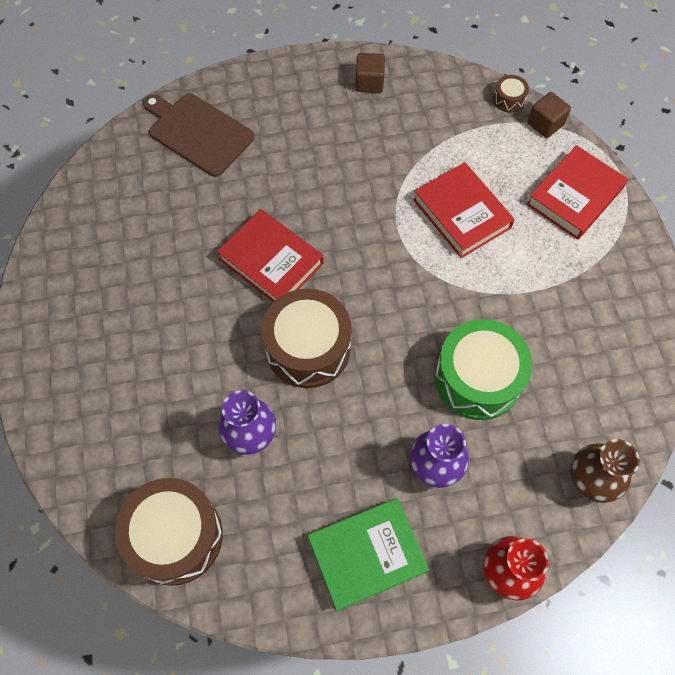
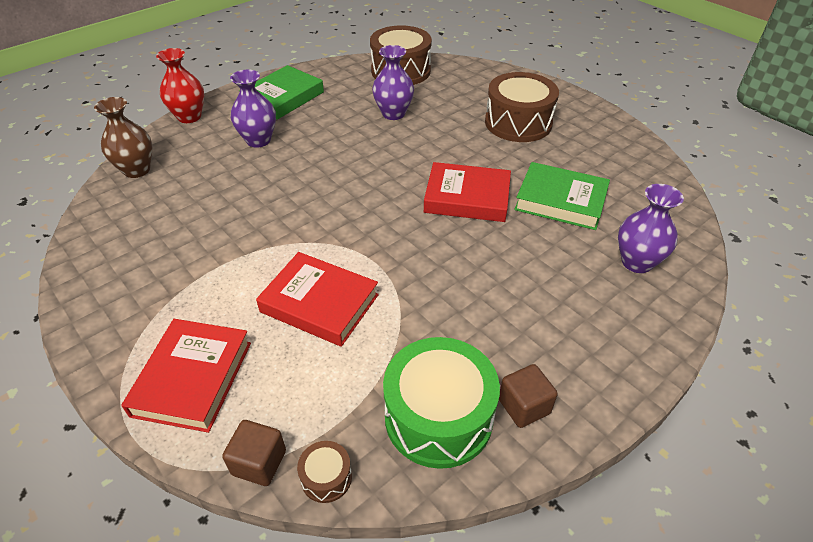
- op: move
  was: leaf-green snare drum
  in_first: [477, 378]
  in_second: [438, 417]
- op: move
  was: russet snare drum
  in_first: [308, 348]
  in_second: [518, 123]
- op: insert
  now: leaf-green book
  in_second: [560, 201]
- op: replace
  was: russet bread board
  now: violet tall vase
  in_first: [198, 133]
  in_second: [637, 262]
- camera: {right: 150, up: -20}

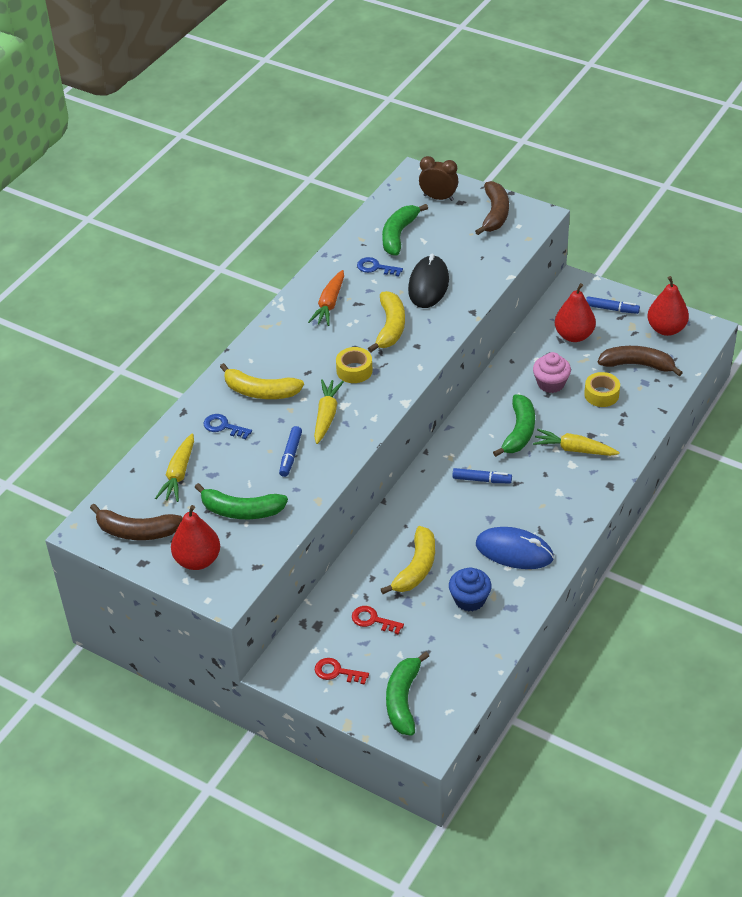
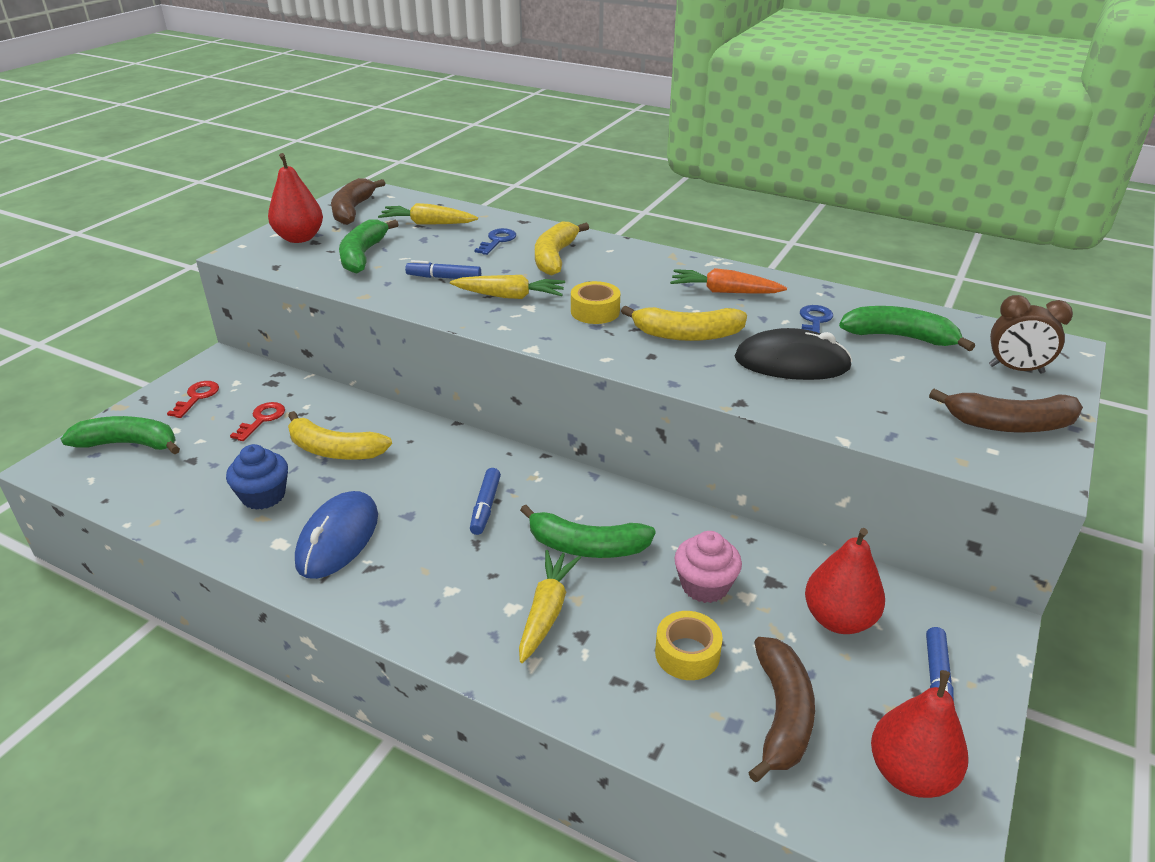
- op: rotate
  was: russet alarm clock
  in_first: [438, 198]
  in_second: [1016, 369]
  clockwise: 90
- camera: {right: 85, up: -10}

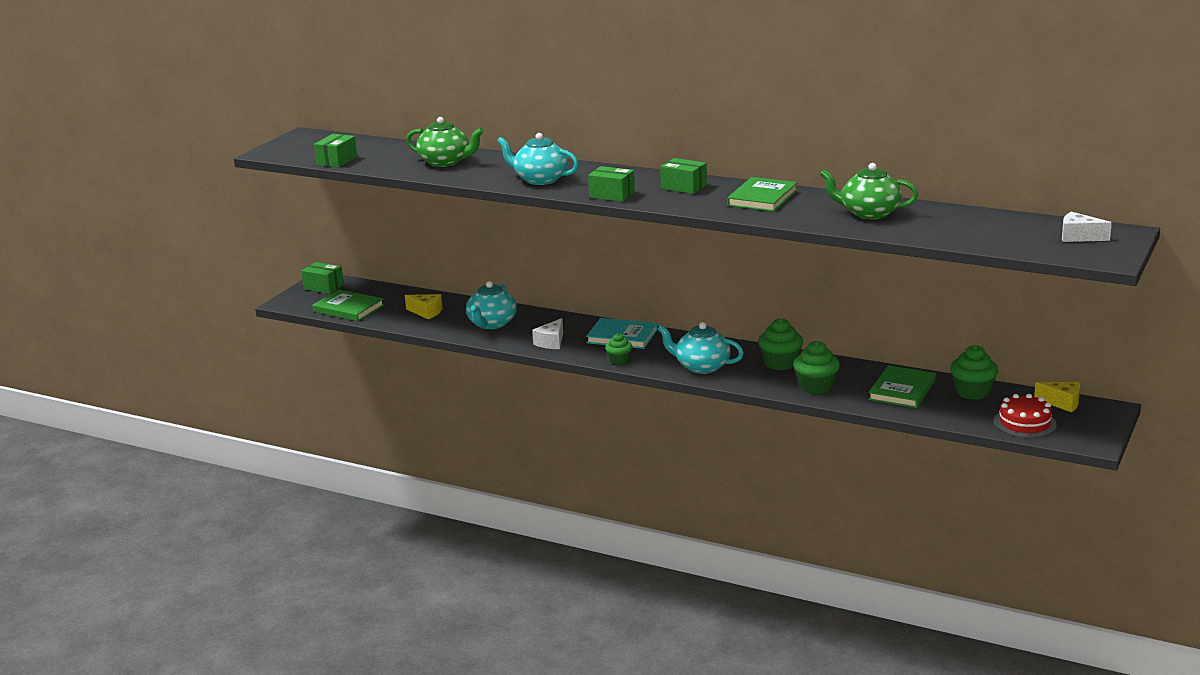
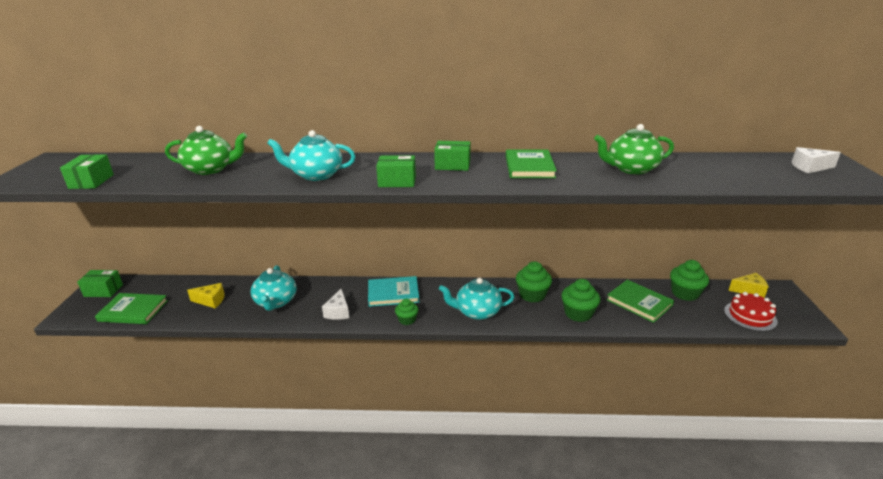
- op: rotate
  was: leaf-green book
  in_first: [902, 390]
  in_second: [639, 302]
  clockwise: -45
- camera: {right: -25, up: 5}

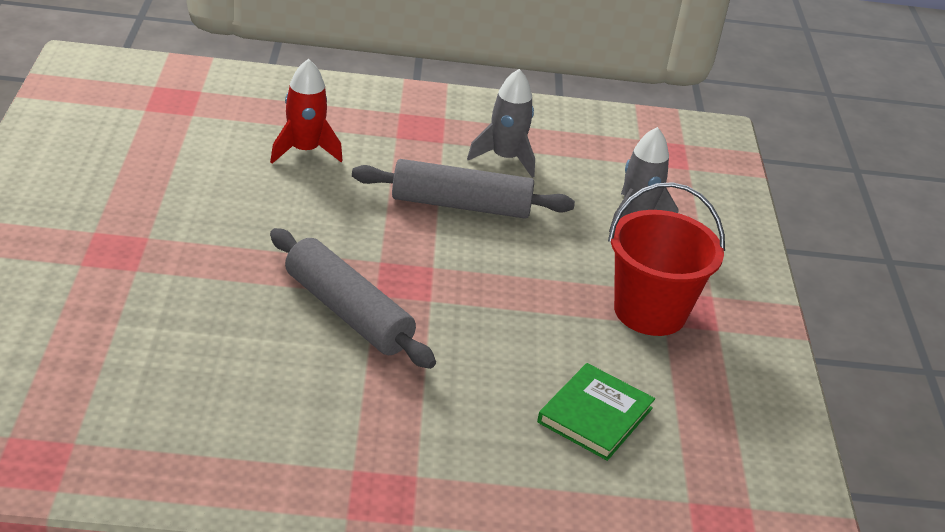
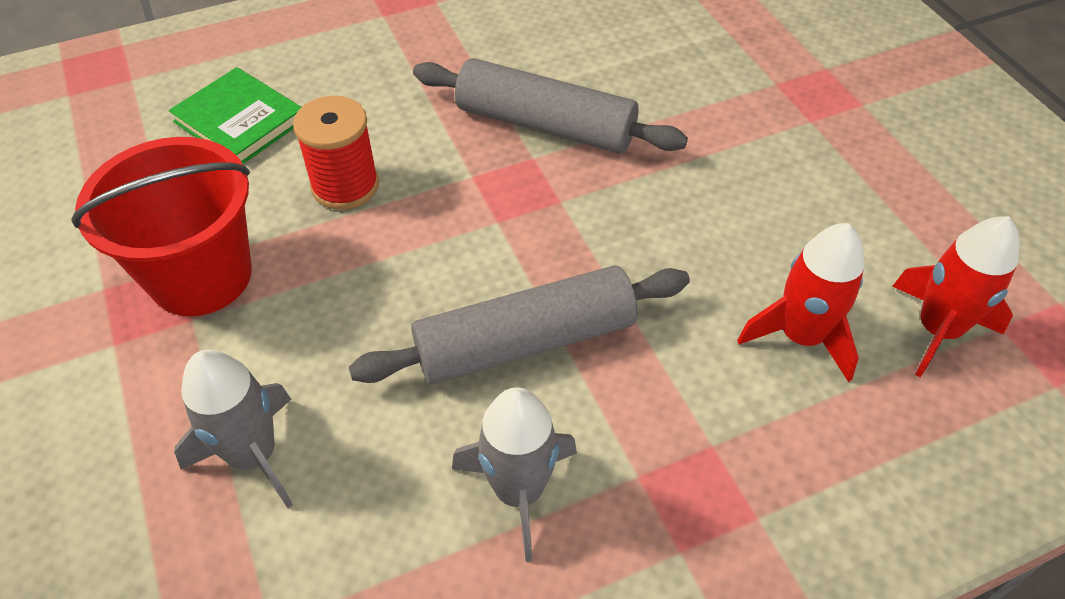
- op: rotate
  was: leaf-green book
  in_first: [595, 415]
  in_second: [240, 121]
  clockwise: -60
- op: insert
  now: red reel of thread
  in_second: [345, 186]
- op: insert
  now: red rocket
  in_second: [937, 330]
- camera: {right: 160, up: 15}

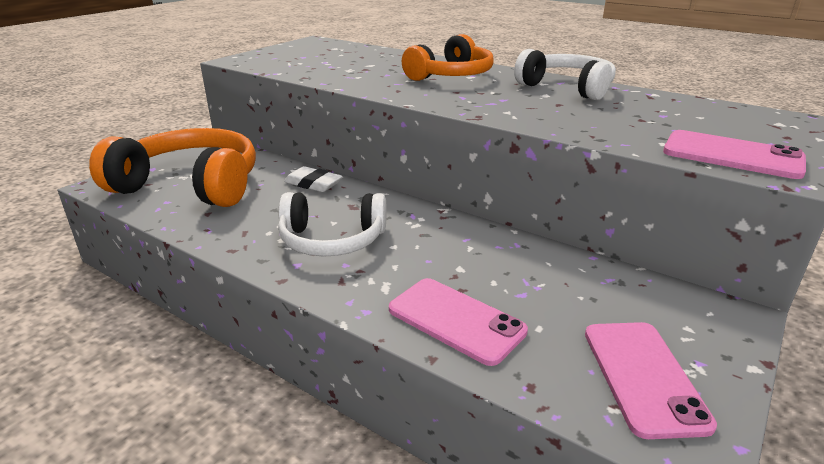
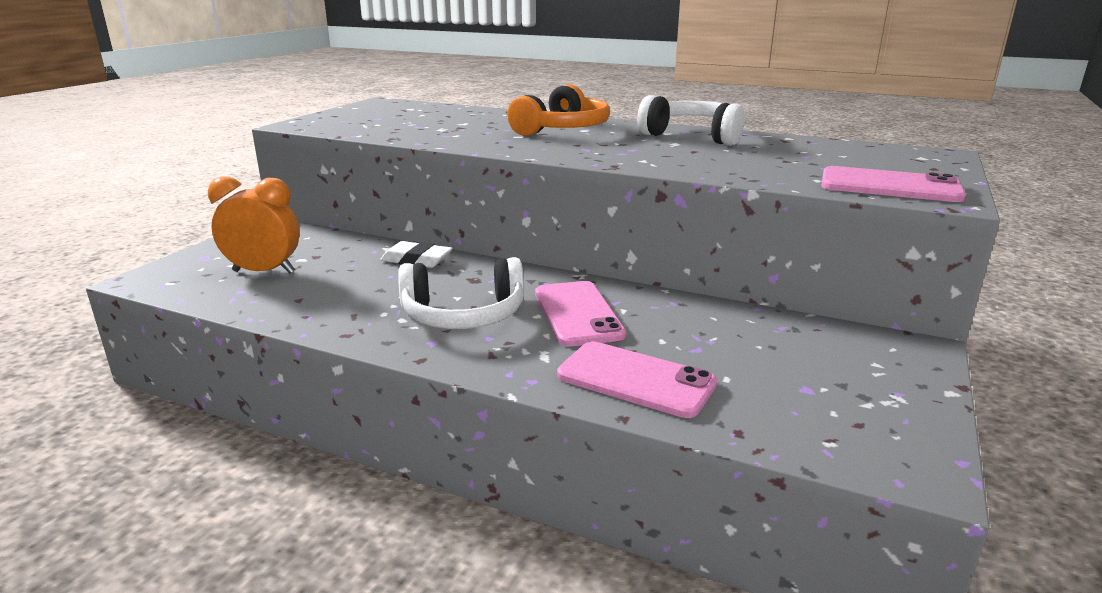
- op: replace
  was: bright orange headphones
  now: bright orange alarm clock
  in_first: [190, 185]
  in_second: [264, 272]
- op: move
  was: rosy phone
  in_first: [643, 376]
  in_second: [577, 314]
- camera: {right: -10, up: -5}

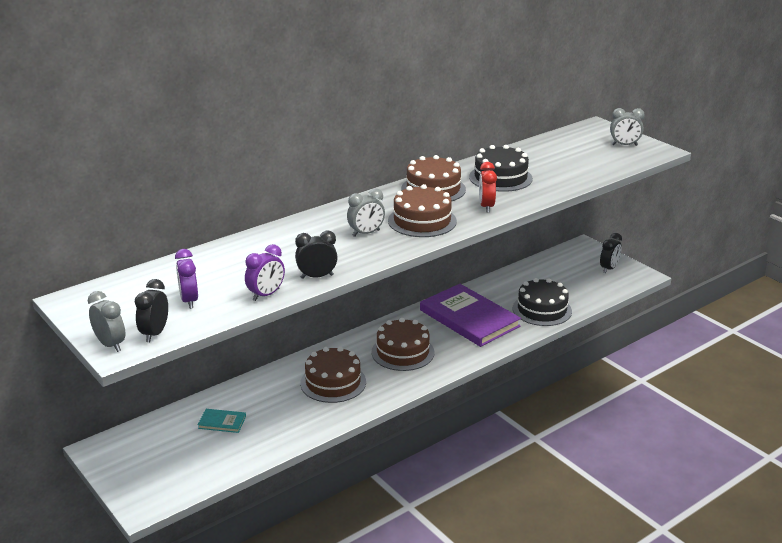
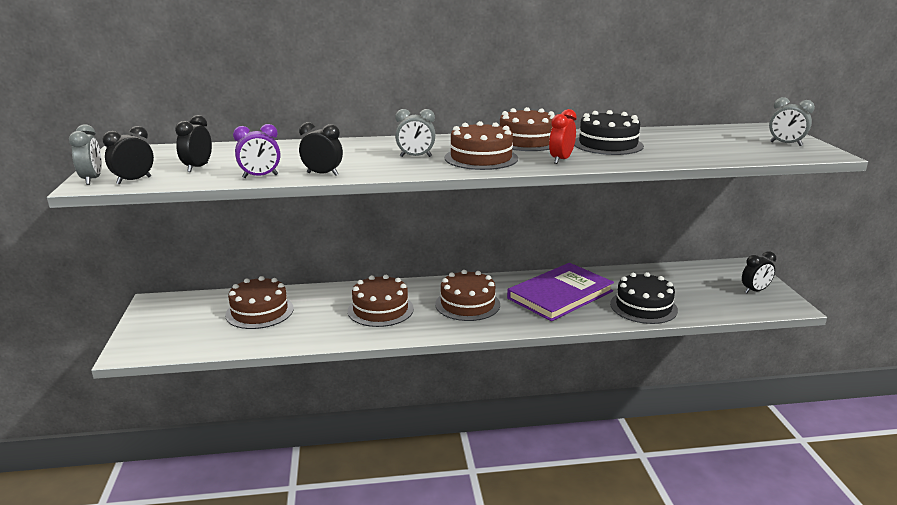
- op: recolor
  was: violet alarm clock
  now: ebony alarm clock
  in_first: [189, 301]
  in_second: [198, 168]
- op: replace
  was: turquoise book
  now: russet layer cake
  in_first: [222, 422]
  in_second: [259, 311]
- op: rotate
  was: violet book
  in_first: [469, 318]
  in_second: [560, 295]
  clockwise: 60
- camera: {right: 30, up: -5}

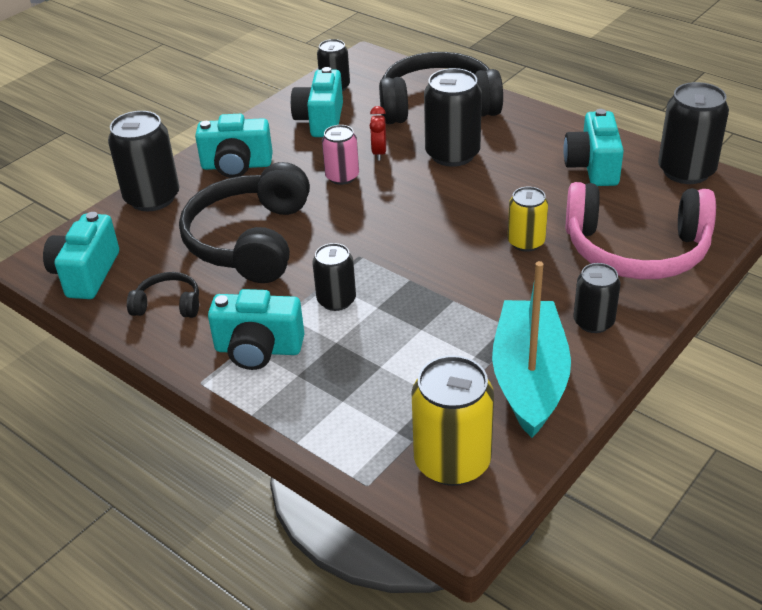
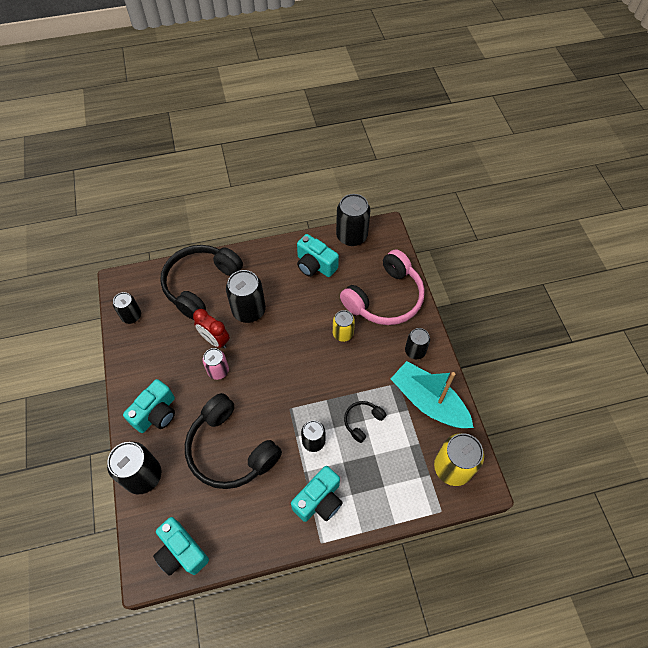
- op: resize
  was: red alarm clock
  in_first: [379, 153]
  in_second: [215, 340]
  ratio: 1.5
- op: move
  was: ebony headphones
  in_first: [168, 305]
  in_second: [362, 421]
- op: delete
  was: turquoise camera
  in_first: [321, 120]
- camera: {right: -55, up: 20}

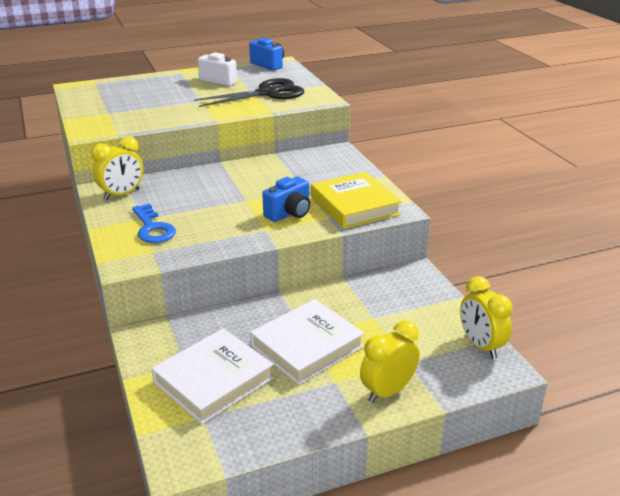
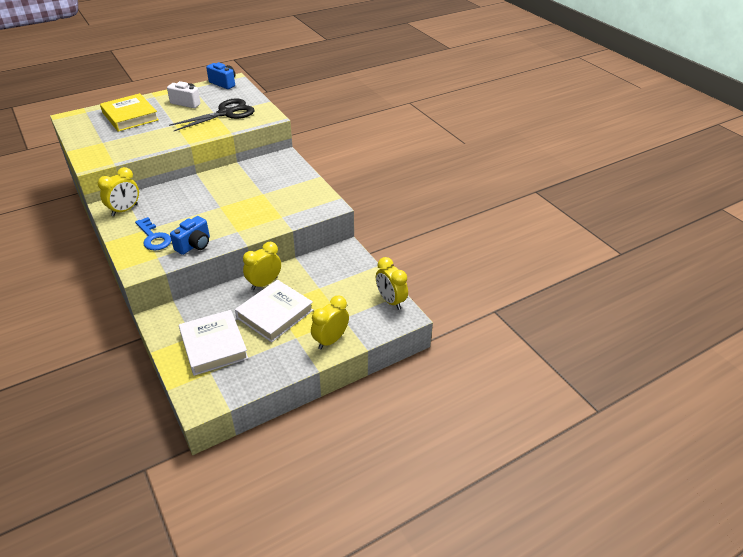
- op: move
  was: golden book
  in_first: [354, 205]
  in_second: [130, 116]
- op: move
  was: blue camera
  in_first: [289, 213]
  in_second: [194, 245]
- op: rotate
  was: snow-white book
  in_first: [213, 380]
  in_second: [213, 345]
  clockwise: -60
- op: insert
  now: golden alarm clock
  in_second: [264, 283]
- camera: {right: -10, up: 10}

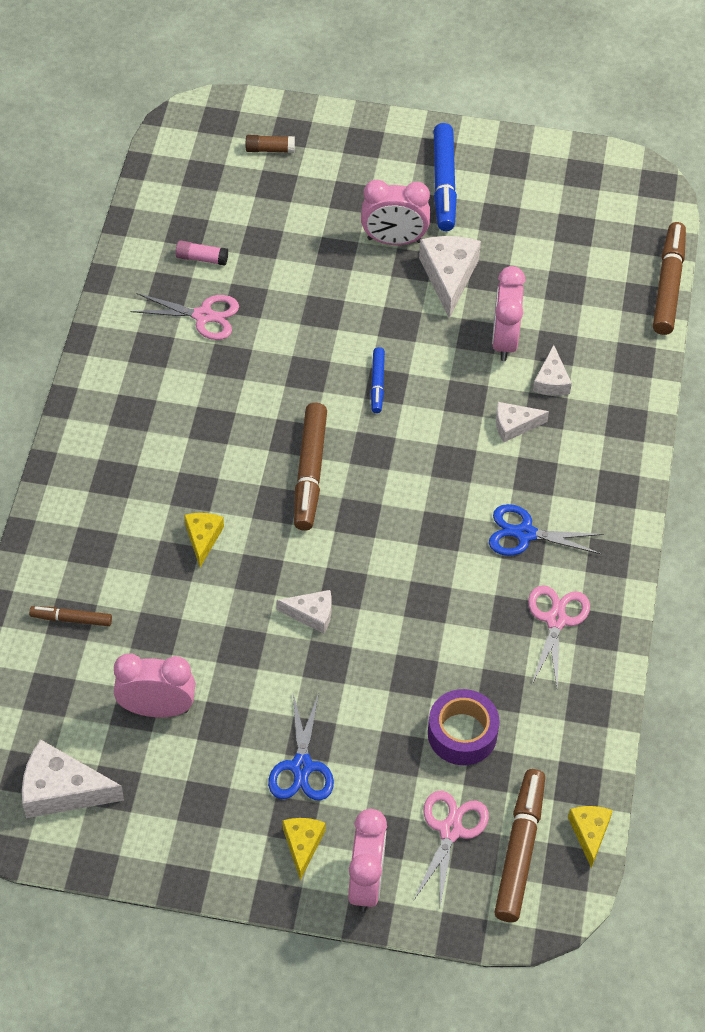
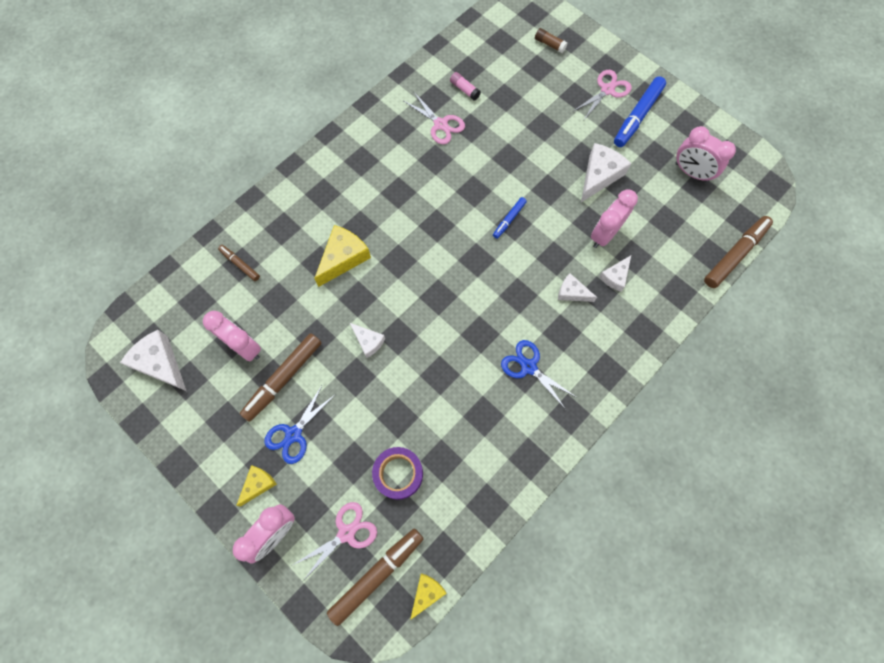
- op: move
  was: russet marker
  in_first: [310, 472]
  in_second: [284, 378]
- op: resize
  was: golden cheese
  in_first: [203, 538]
  in_second: [343, 258]
  ratio: 1.69
- op: move
  was: rosy shears
  in_first: [556, 620]
  in_second: [607, 90]
- op: move
  was: rosy alarm clock
  in_first: [394, 240]
  in_second: [691, 172]
- camera: {right: 35, up: 15}

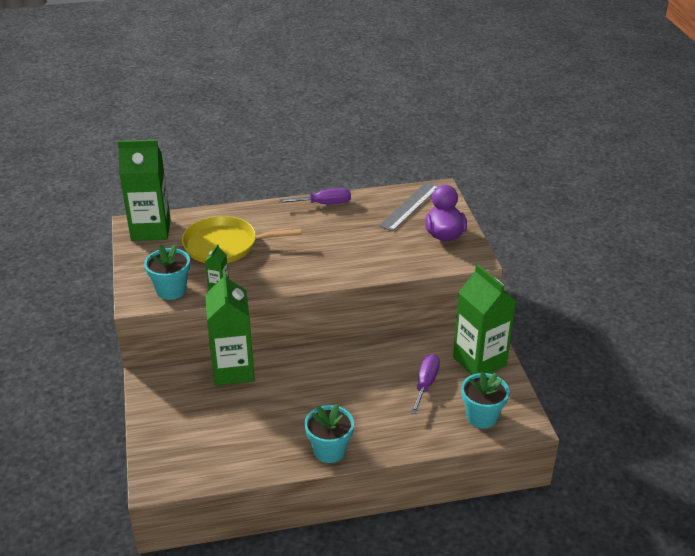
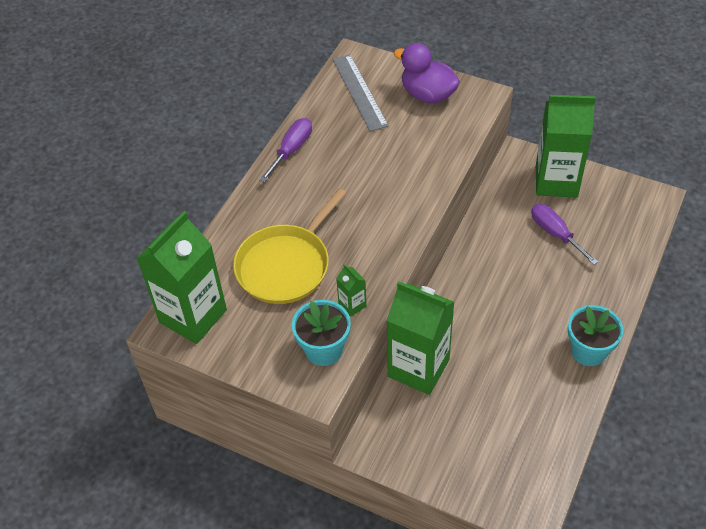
- op: delete
  was: turquoise plant pot
  in_first: [481, 417]
- camera: {right: -50, up: 15}

